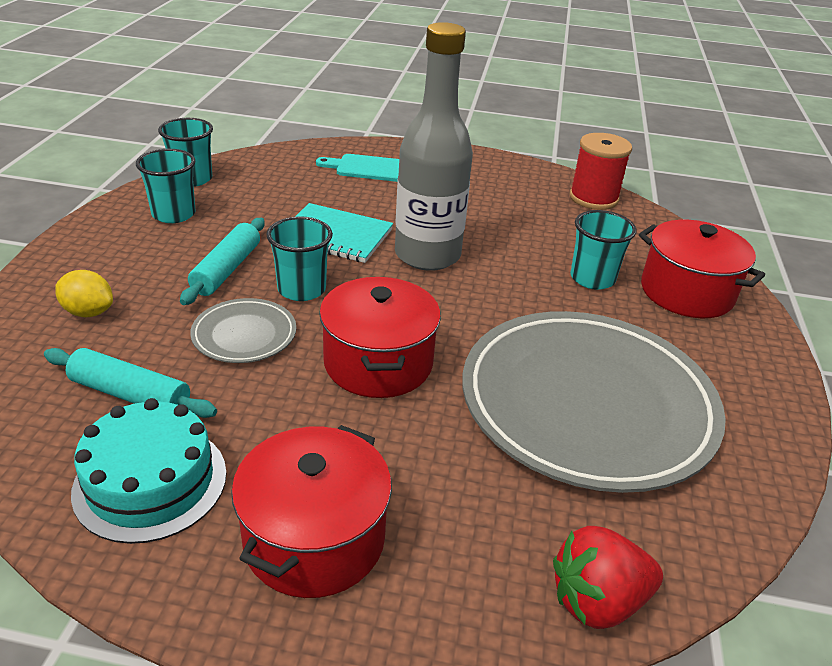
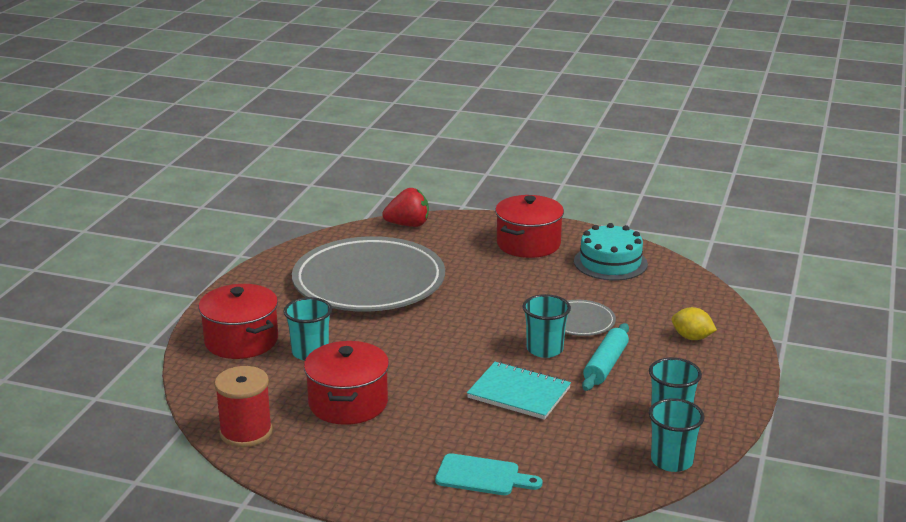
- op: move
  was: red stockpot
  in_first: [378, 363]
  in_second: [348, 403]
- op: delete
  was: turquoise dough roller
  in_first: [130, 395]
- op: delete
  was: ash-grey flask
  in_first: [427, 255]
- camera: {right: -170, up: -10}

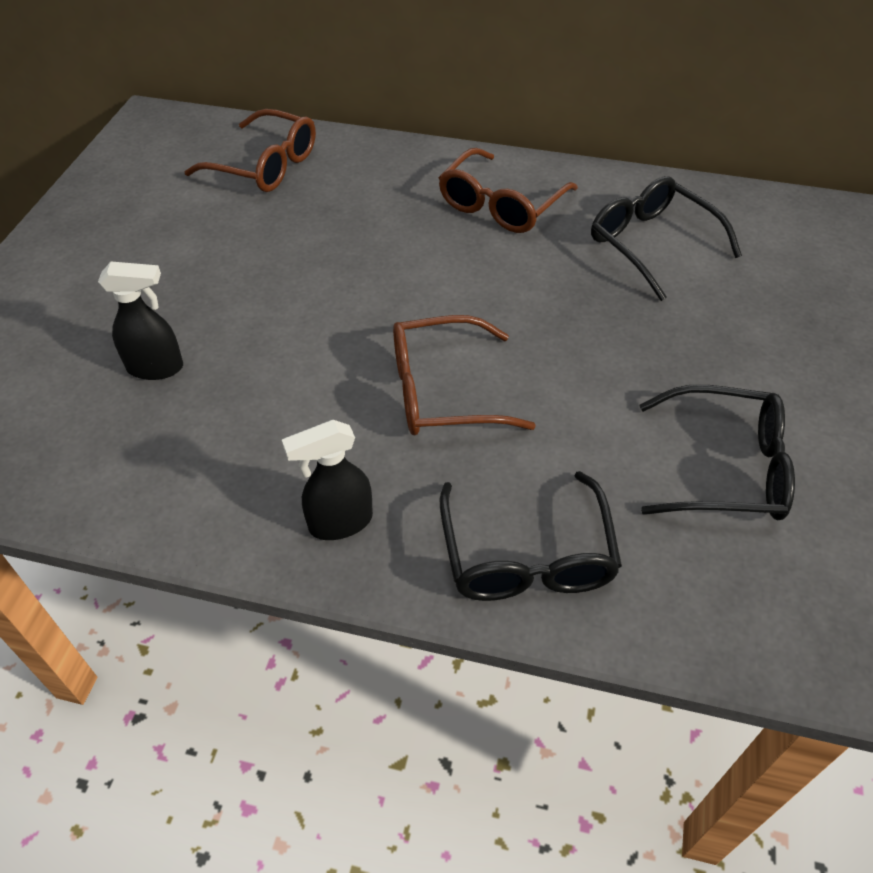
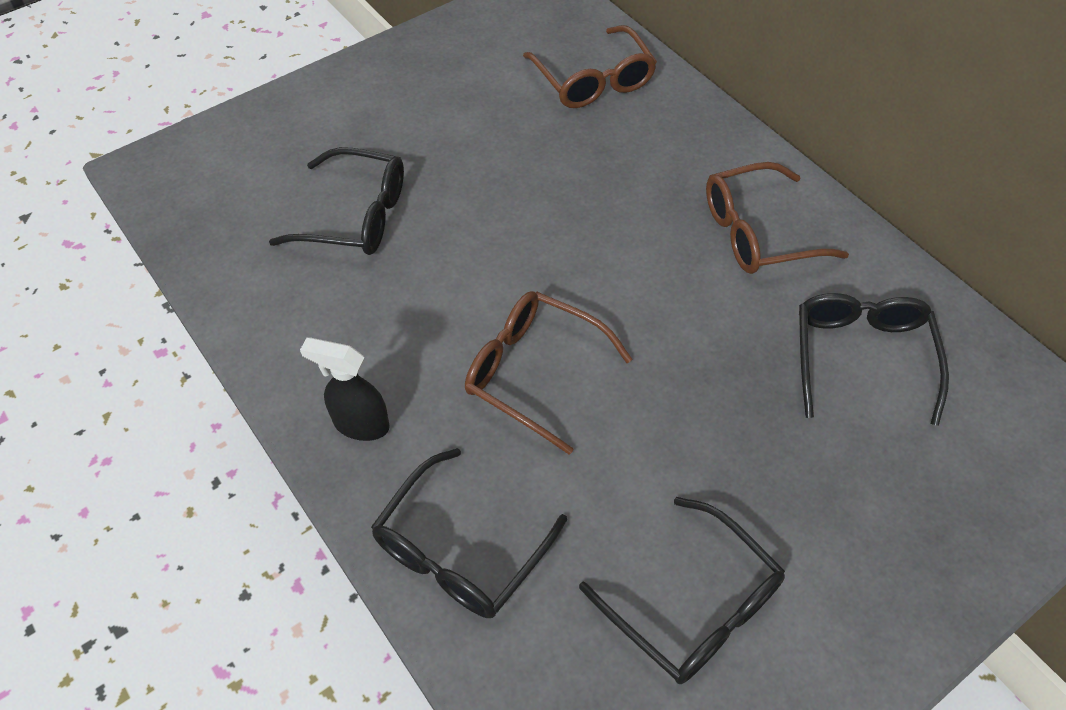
- op: replace
  was: ebony spray cleaner
  now: ebony spectacles
  in_first: [156, 368]
  in_second: [355, 216]
- camera: {right: 40, up: 5}

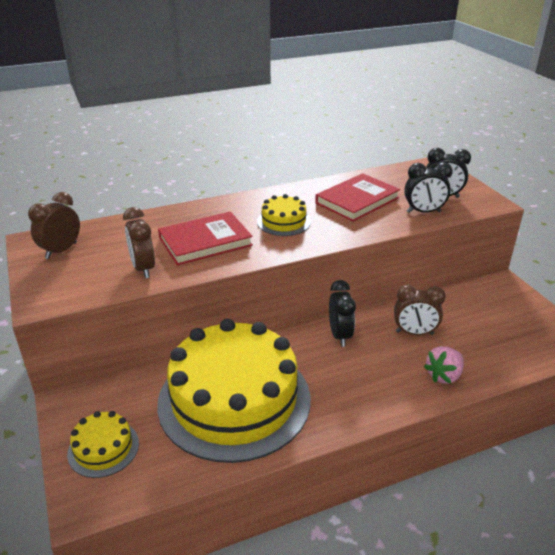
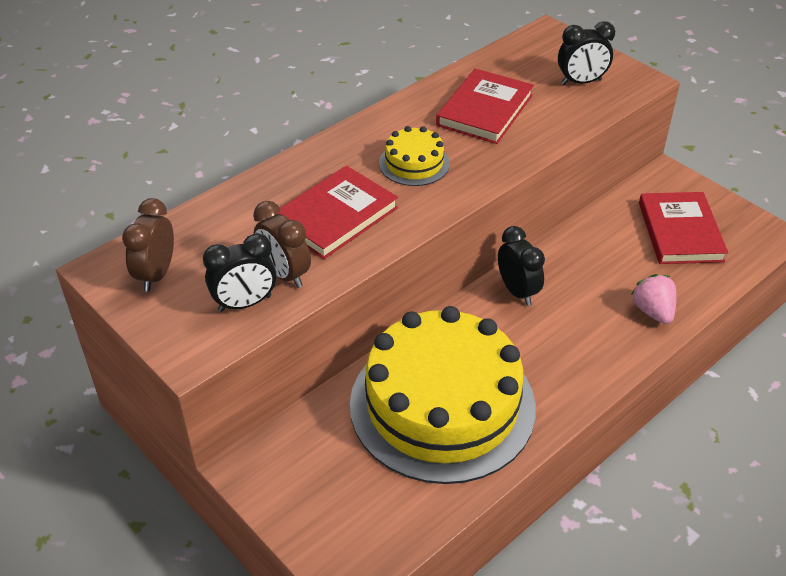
- op: move
  was: ebony alarm clock
  in_first: [423, 212]
  in_second: [245, 303]
- op: rotate
  was: rosy berry
  in_first: [443, 376]
  in_second: [653, 311]
  clockwise: 135
- op: insert
  now: red book
  in_second: [680, 232]
- op: delete
  was: golden layer cake
  in_first: [103, 448]
- op: delete
  was: russet alarm clock
  in_first: [414, 333]
- camera: {right: -20, up: 10}

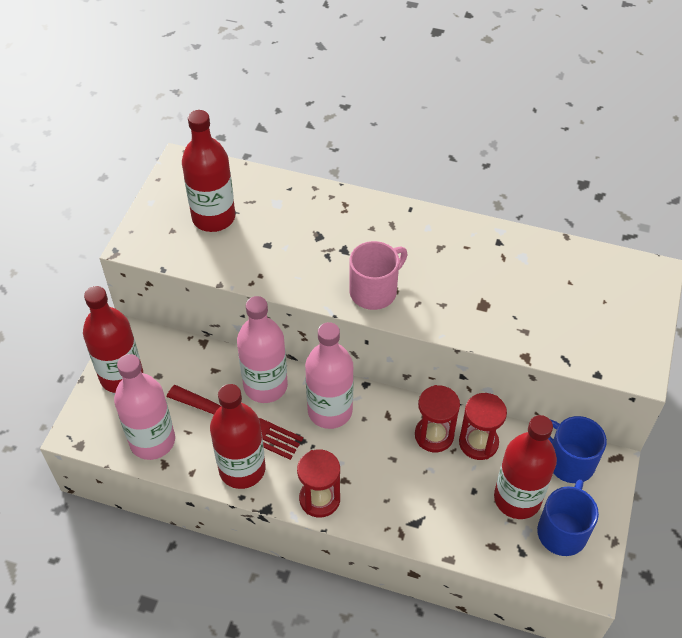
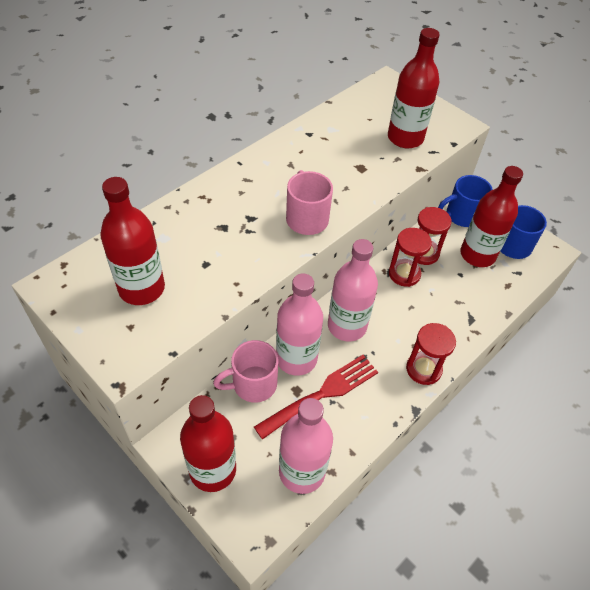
- op: insert
  now: rosy mug
  in_second: [253, 384]
- op: move
  was: red flask
  in_first: [242, 469]
  in_second: [405, 138]
- camera: {right: -65, up: 0}

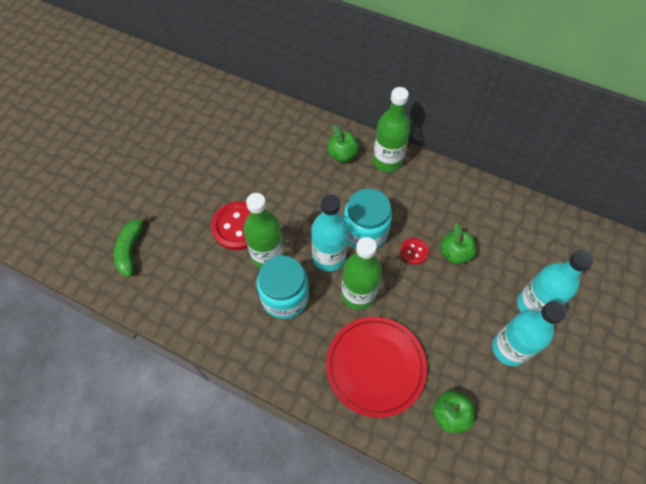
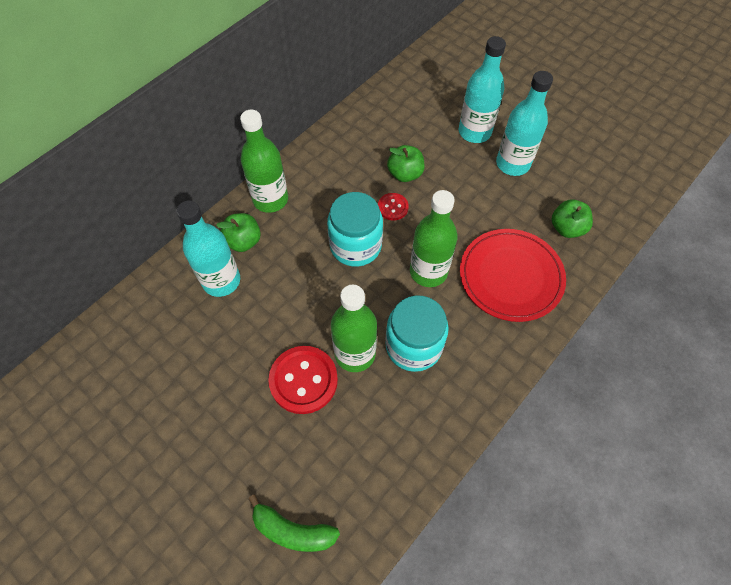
- op: move
  was: turquoise flask
  in_first: [329, 257]
  in_second: [221, 281]
- camera: {right: -75, up: 0}

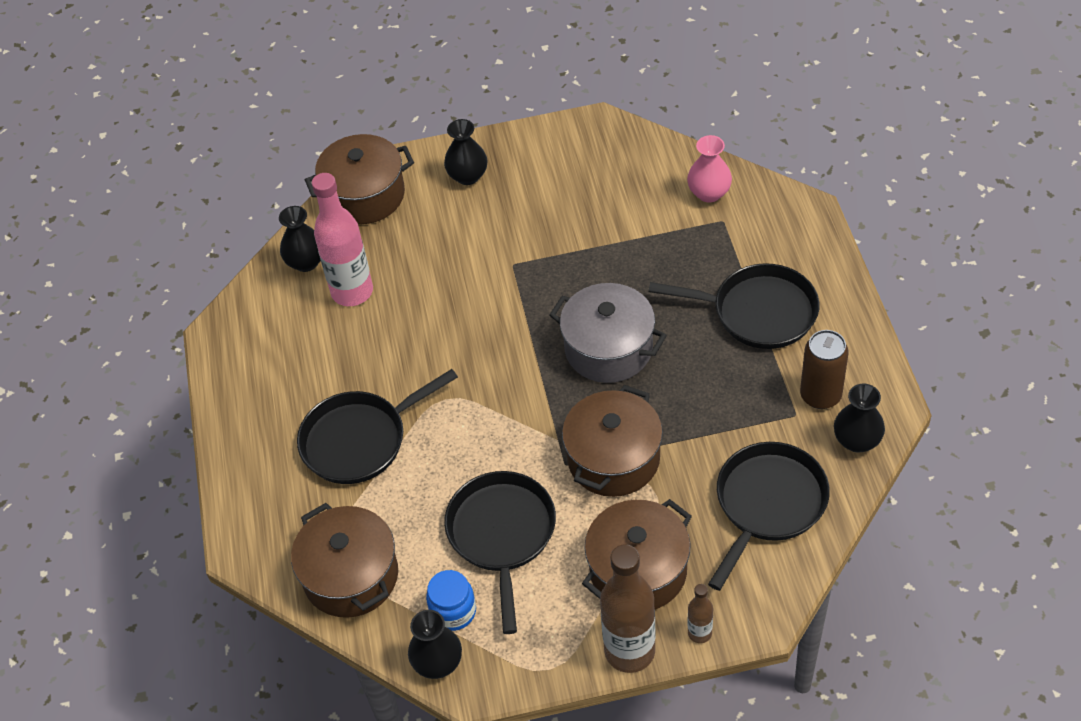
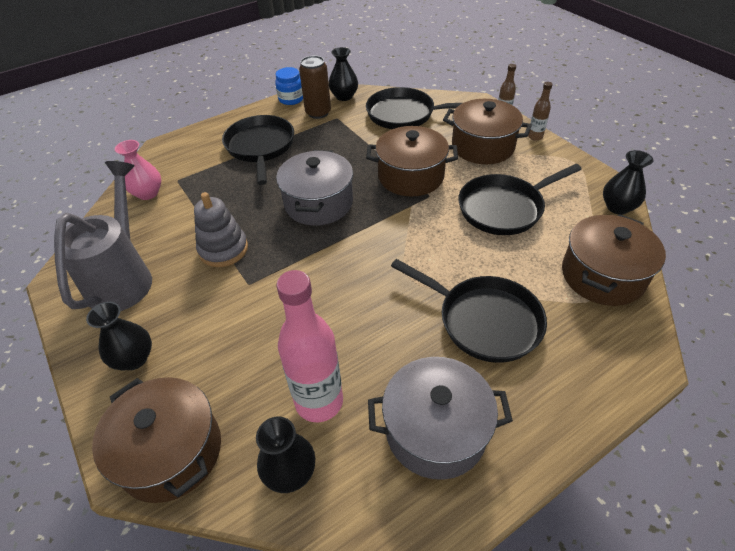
- op: insert
  now: ash-grey watering can
  in_second: [123, 278]
- op: insert
  now: ash-grey stacking rings
  in_second: [223, 249]
- op: move
  was: blue preserve jar
  in_first: [453, 611]
  in_second: [291, 99]
- op: insert
  now: ash-grey stockpot
  in_second: [435, 430]
- op: resize
  was: russet flask
  in_first: [629, 651]
  in_second: [535, 137]
  ratio: 0.48
- camera: {right: -115, up: -5}

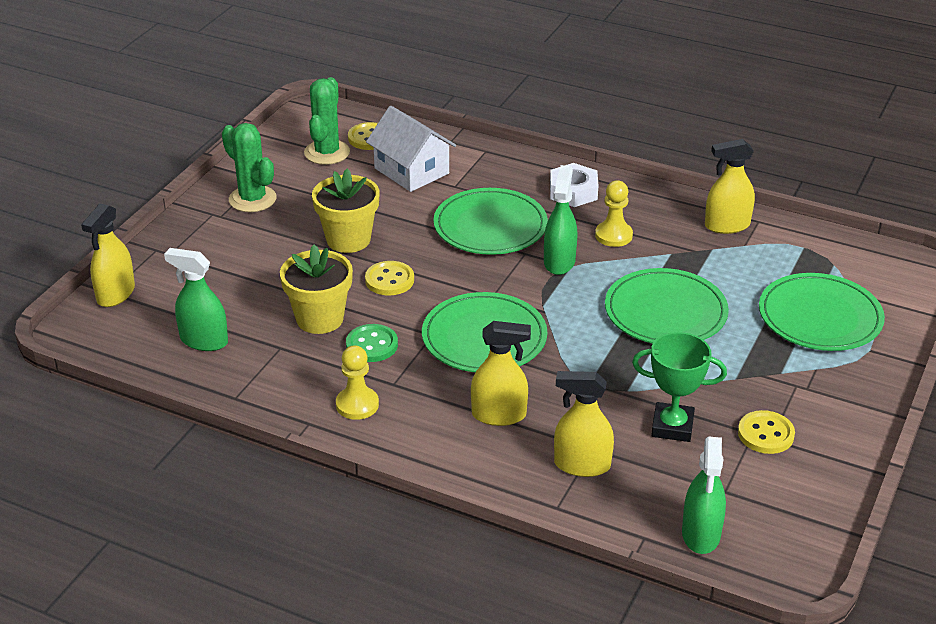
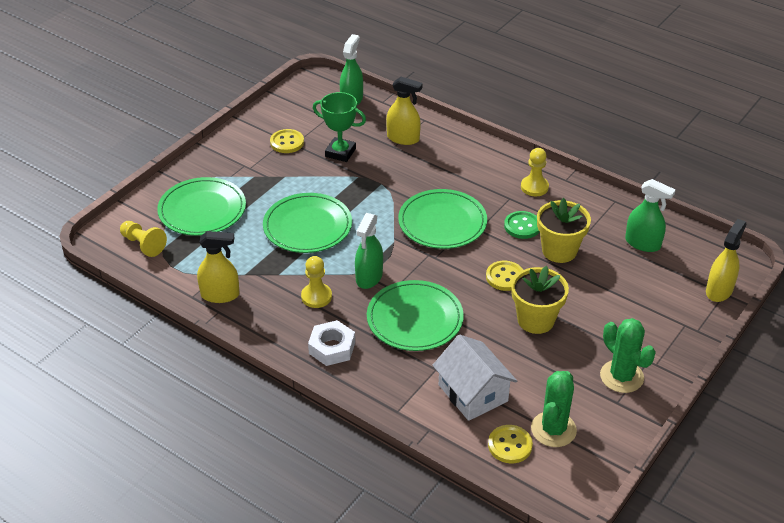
- op: insert
  now: golden game pawn
  in_second: [143, 244]
- op: delete
  was: golden spray cleaner
  in_first: [499, 415]
- camera: {right: -170, up: 5}

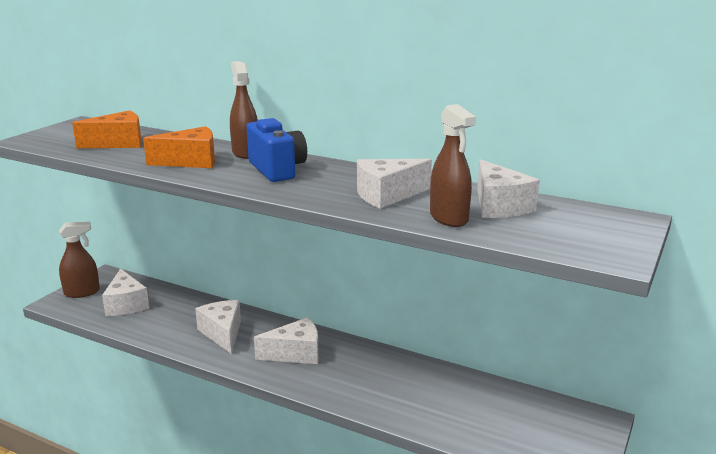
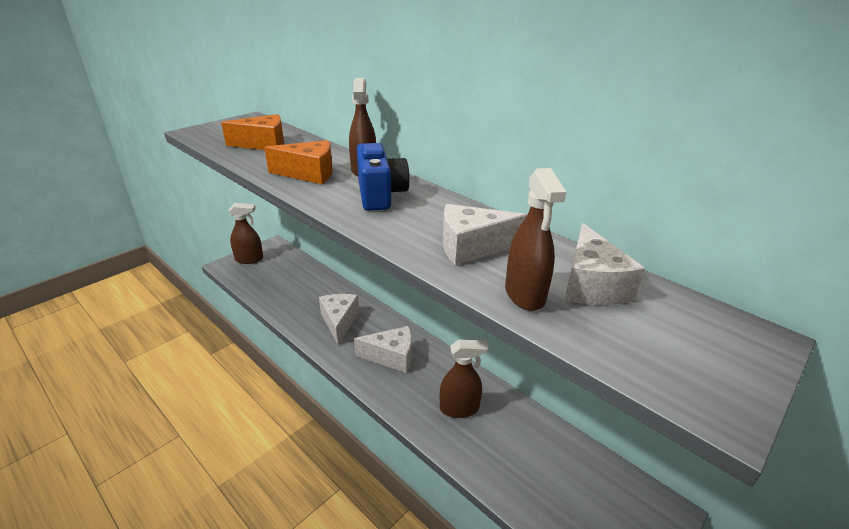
- op: insert
  now: russet spray cleaner
  in_second: [459, 408]
- op: delete
  was: snow-white cheese
  in_first: [126, 304]
- camera: {right: 15, up: 10}

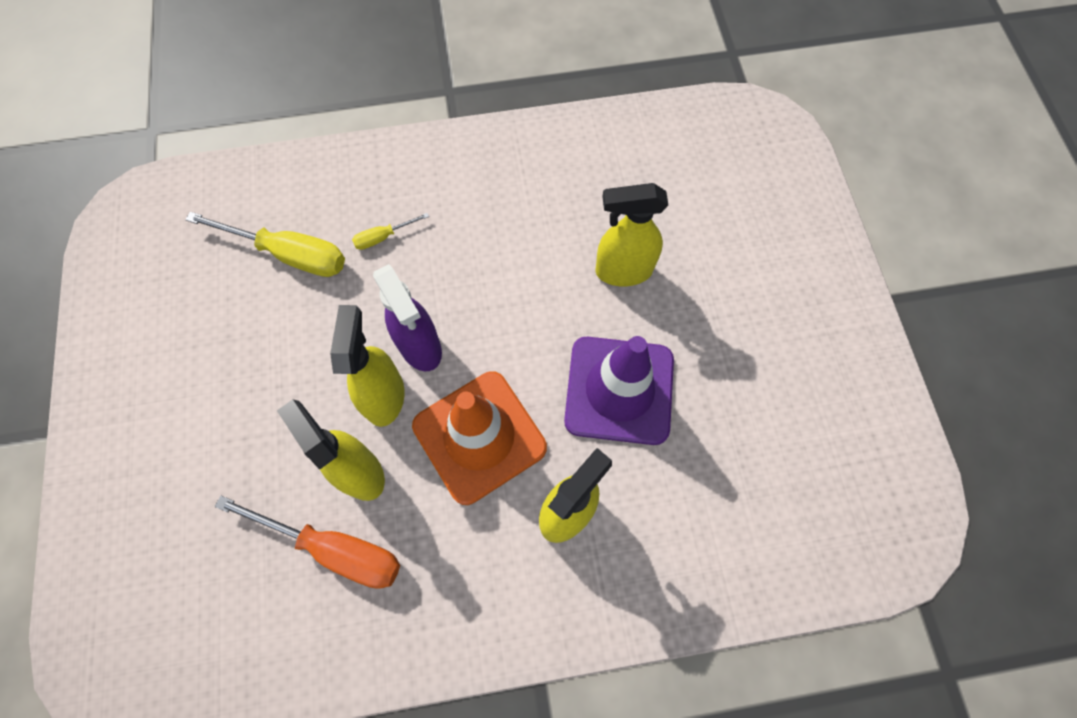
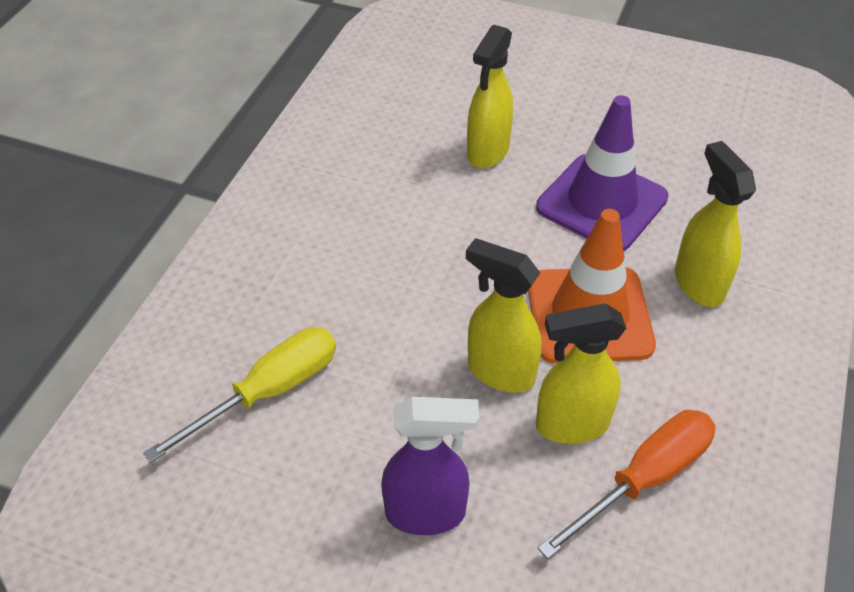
- op: move
  was: violet spray cleaner
  in_first: [420, 347]
  in_second: [426, 513]
- op: delete
  was: golden screwdriver
  in_first: [383, 237]
- camera: {right: -60, up: -20}

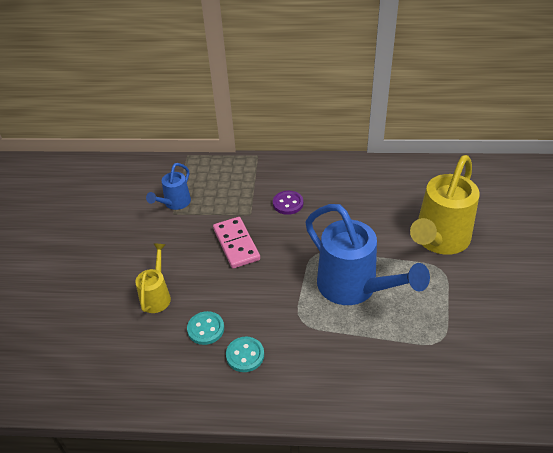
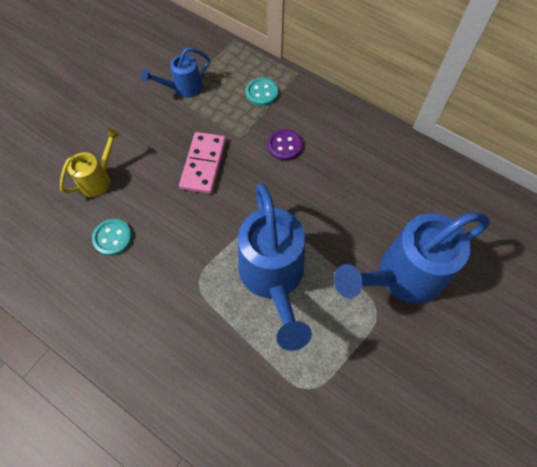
- op: move
  was: turquoise shirt button
  in_first: [245, 355]
  in_second: [262, 93]
- op: recolor
  was: golden watering can
  now: blue watering can
  in_first: [439, 240]
  in_second: [402, 276]
- camera: {right: 30, up: 20}

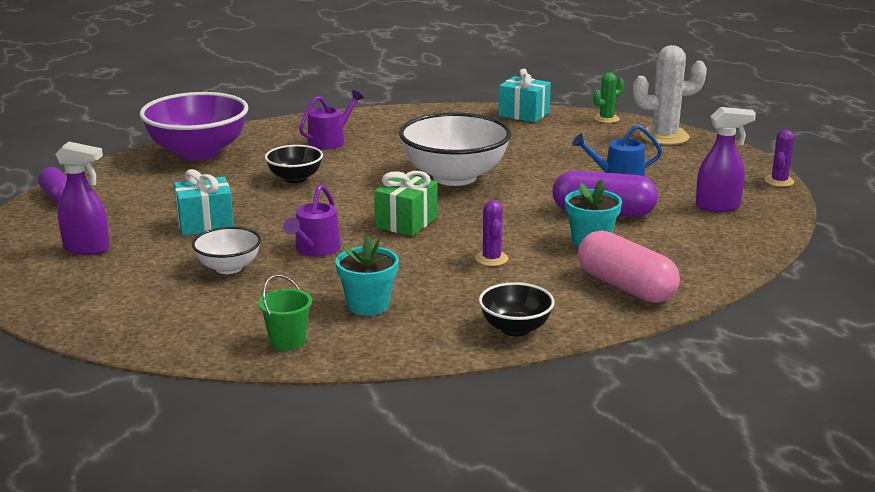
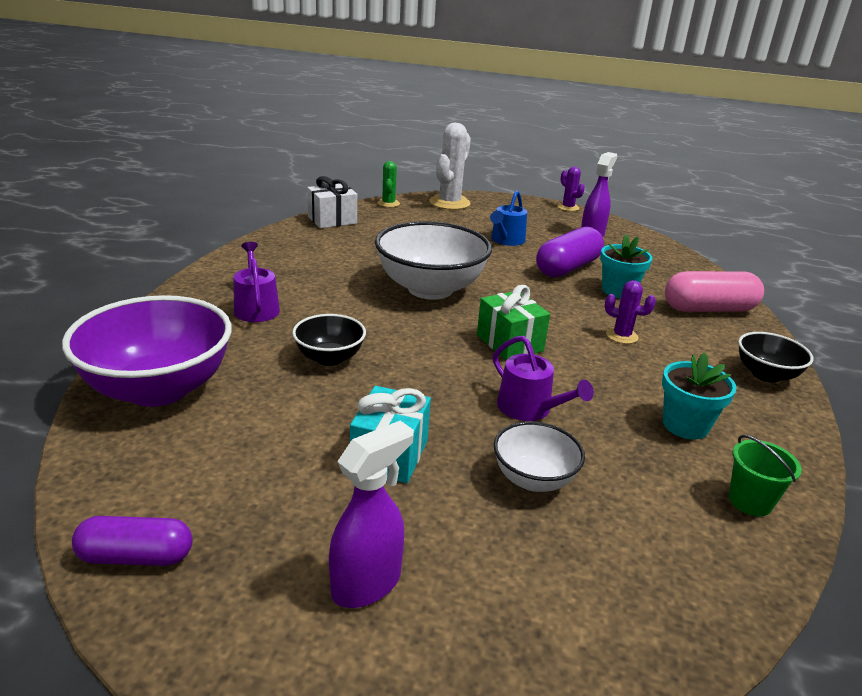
- op: recolor
  was: turquoise wrapped gift
  now: snow-white wrapped gift
  in_first: [524, 114]
  in_second: [332, 220]
- camera: {right: -60, up: 5}

